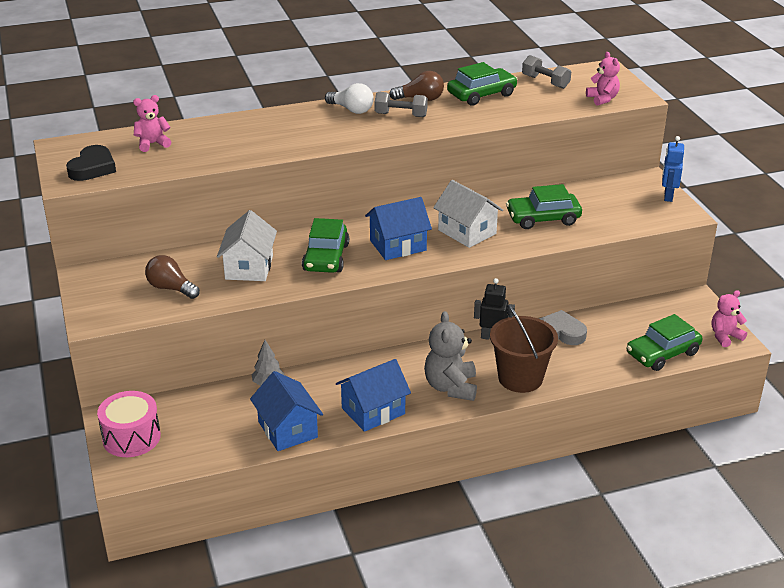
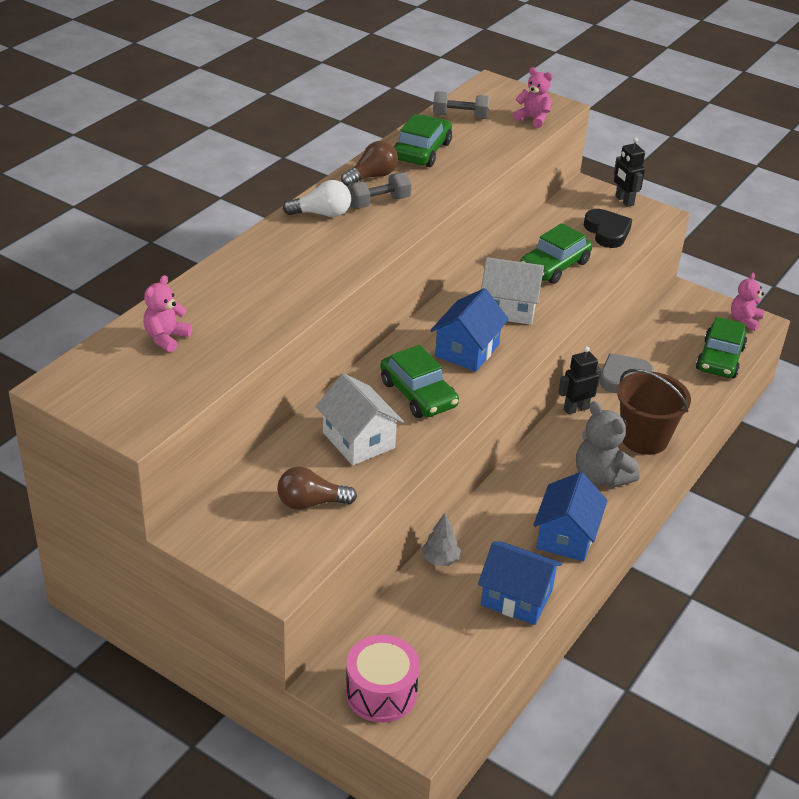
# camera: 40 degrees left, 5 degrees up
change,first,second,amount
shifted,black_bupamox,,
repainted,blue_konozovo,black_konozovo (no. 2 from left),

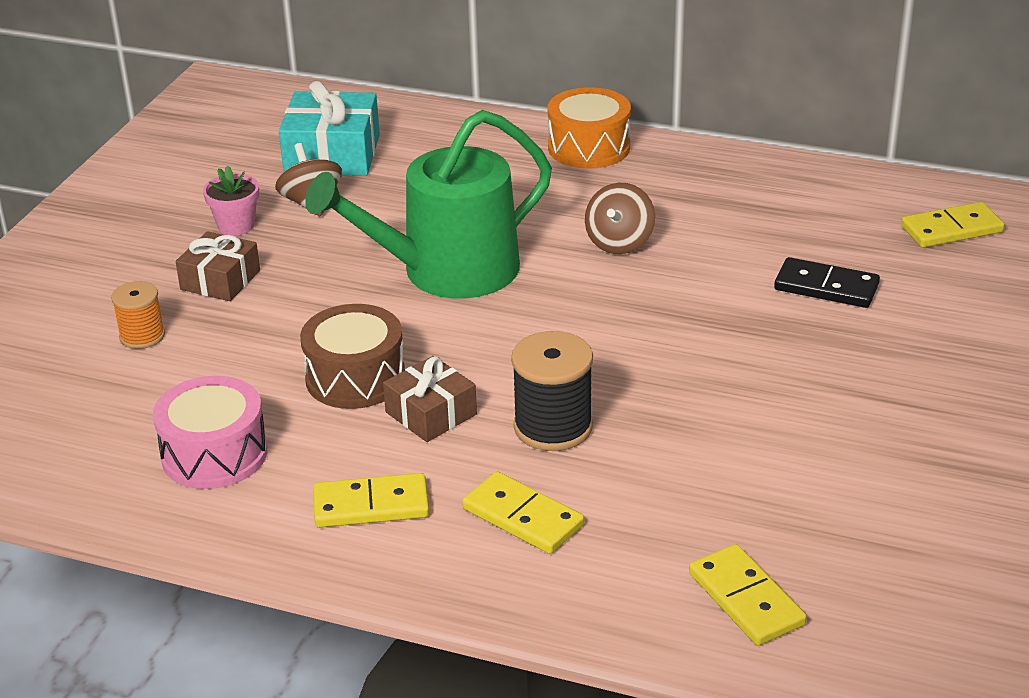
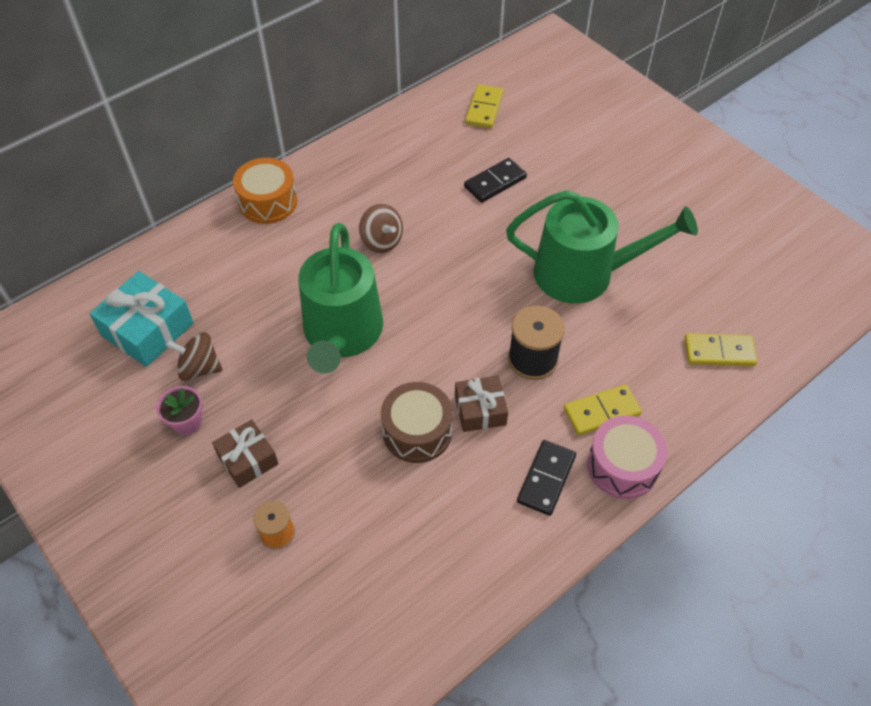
# camera: 60 degrees left, 20 degrees up
change,first,second,amount
new,,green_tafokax (no. 2 from left),
shifted,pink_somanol,,
repainted,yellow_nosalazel (no. 1 from left),black_nosalazel (no. 2 from left),

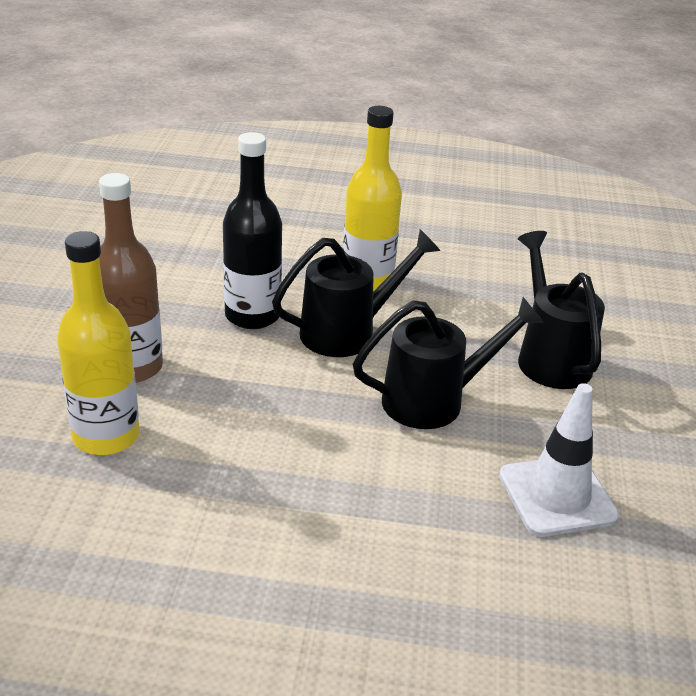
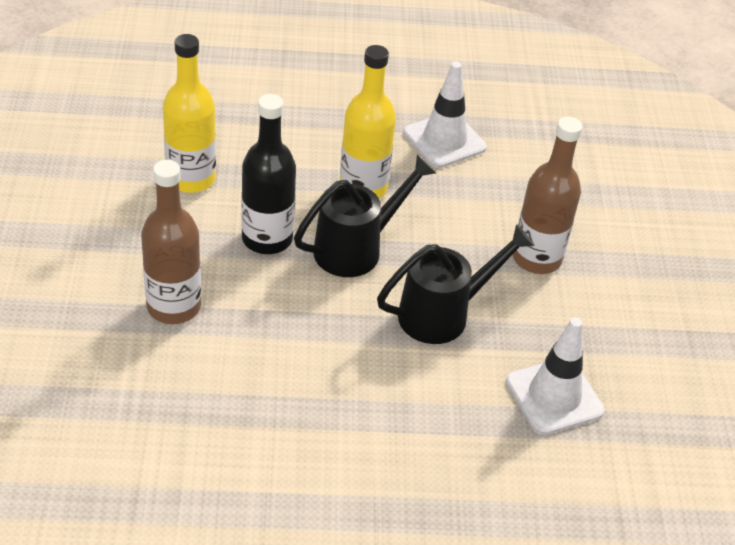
# camera: 10 degrees left, 10 degrees up
change,first,second,amount
new,,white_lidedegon (no. 1 from left),
shifted,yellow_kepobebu (no. 1 from left),,
swapped,black_tafokax (no. 3 from left),brown_kepobebu (no. 2 from left),

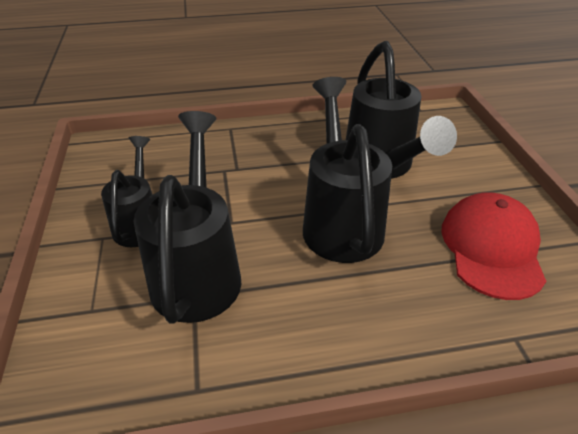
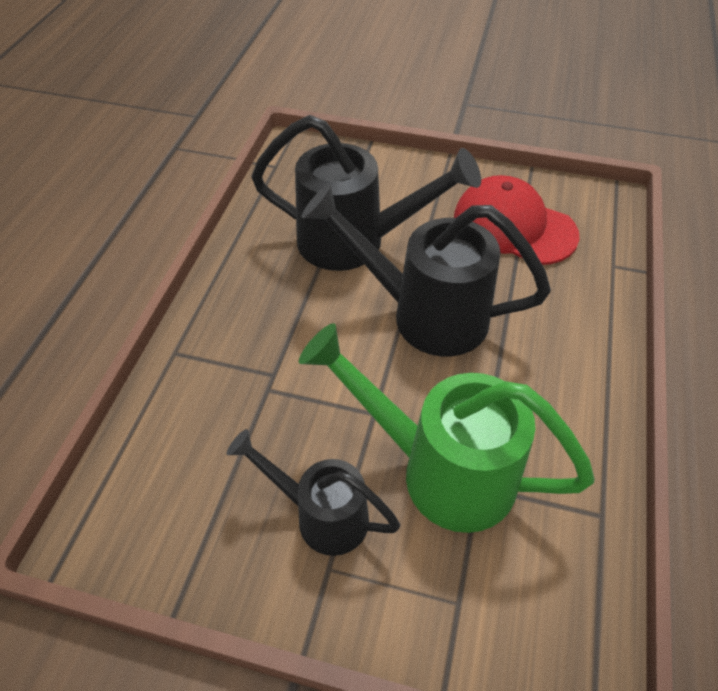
# camera: 65 degrees left, 10 degrees up
change,first,second,amount
repainted,black_tafokax (no. 2 from left),green_tafokax,

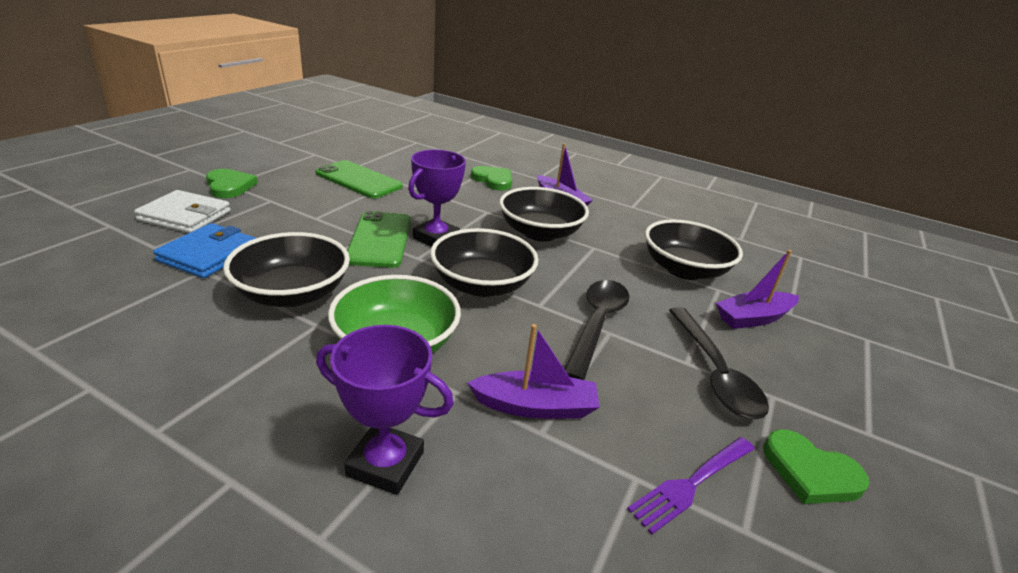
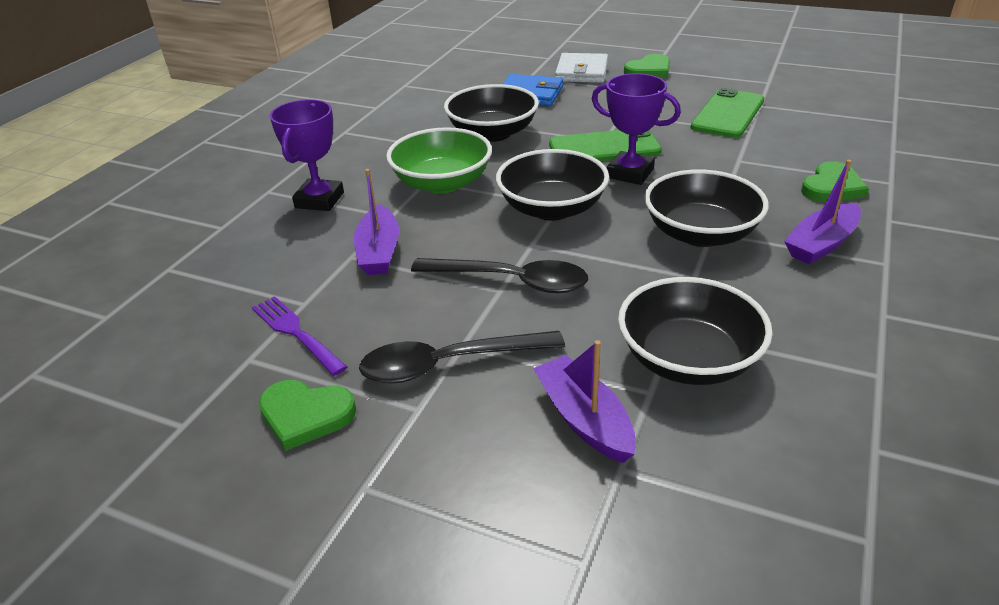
# camera: 90 degrees right, 5 degrees up
change,first,second,amount
rotated,green_bupamox (no. 3 from left in the first image),green_bupamox (no. 1 from left),105 degrees counterclockwise

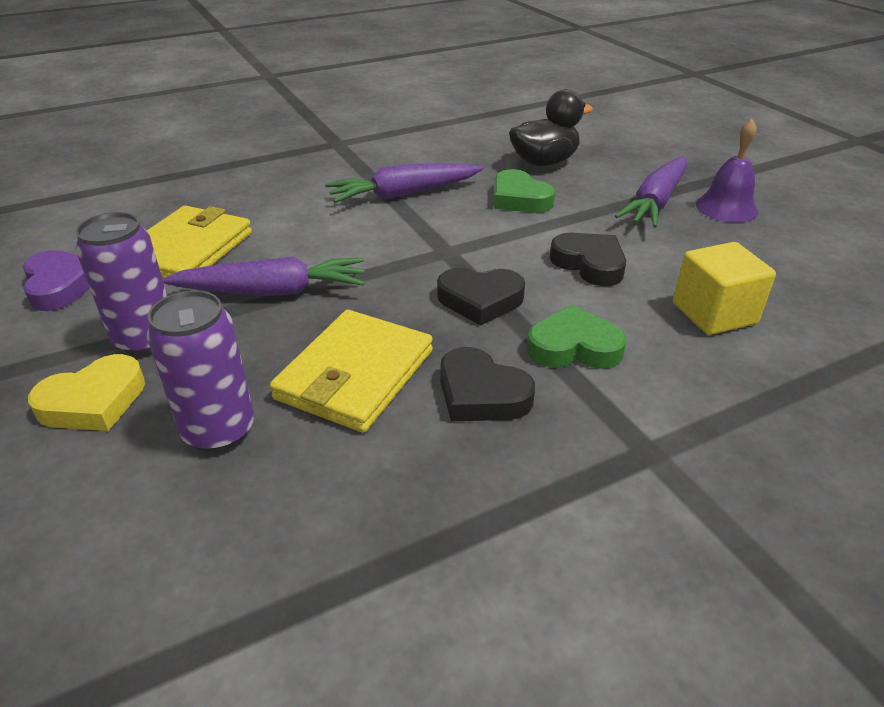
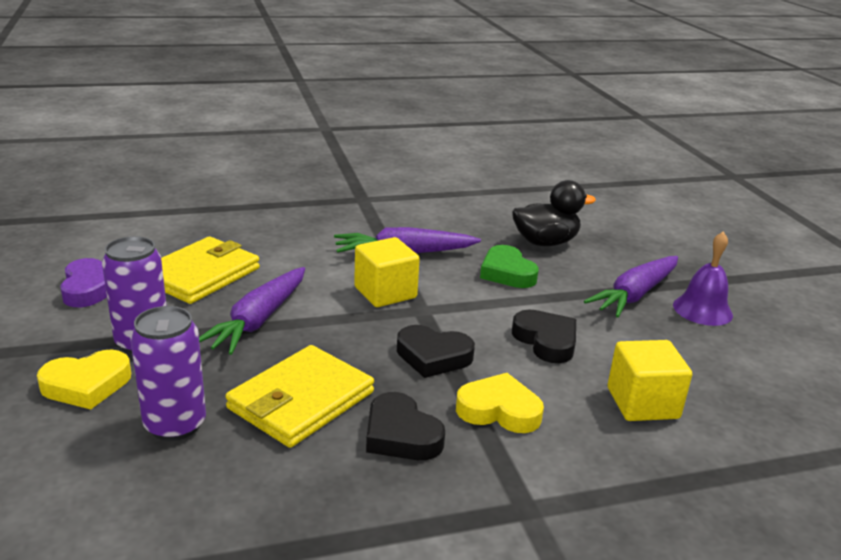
# camera: 10 degrees right, 10 degrees down
change,first,second,amount
new,,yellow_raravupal (no. 1 from left),
repainted,green_bupamox (no. 2 from left),yellow_bupamox (no. 2 from left),
rotated,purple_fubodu (no. 1 from left),,105 degrees clockwise

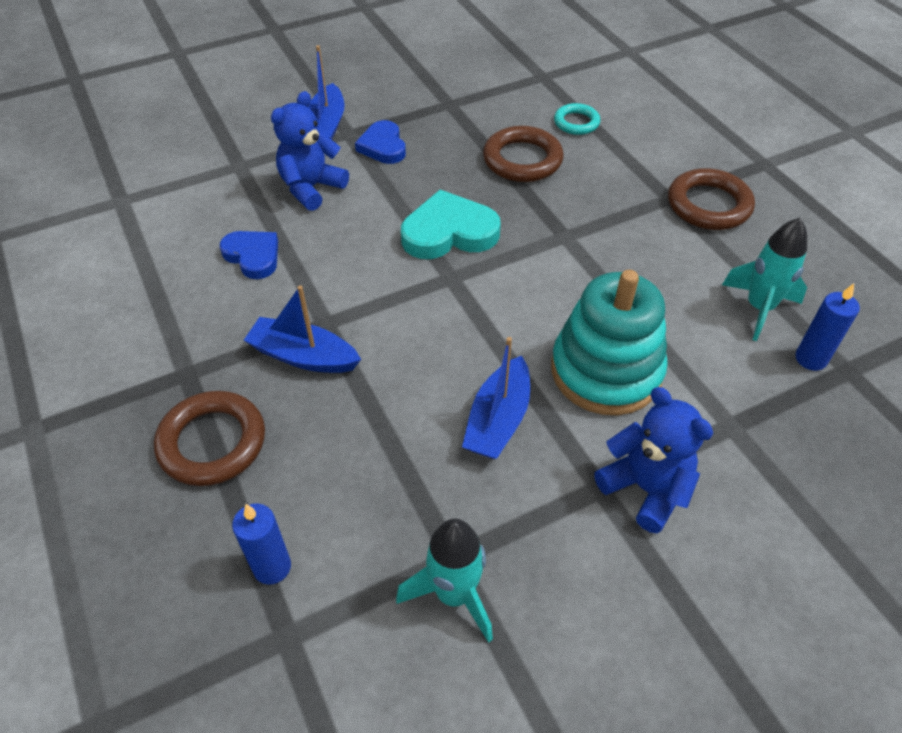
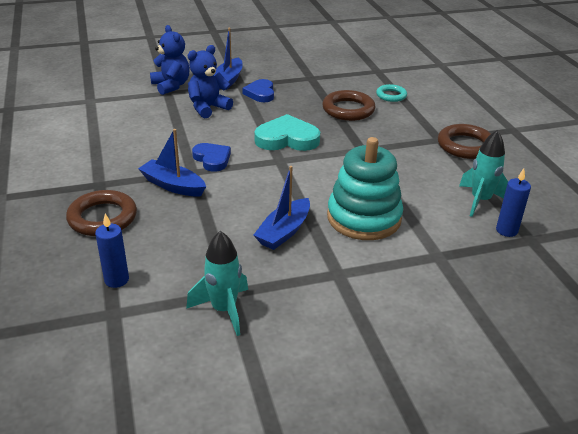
# camera: 10 degrees right, 15 degrees down
change,first,second,amount
shifted,blue_bupamox (no. 1 from left),,
shifted,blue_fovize (no. 2 from left in the first image),blue_fovize (no. 1 from left),

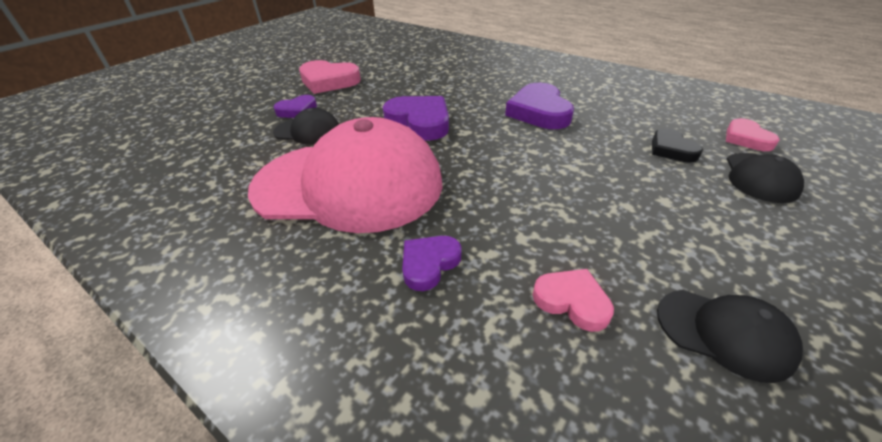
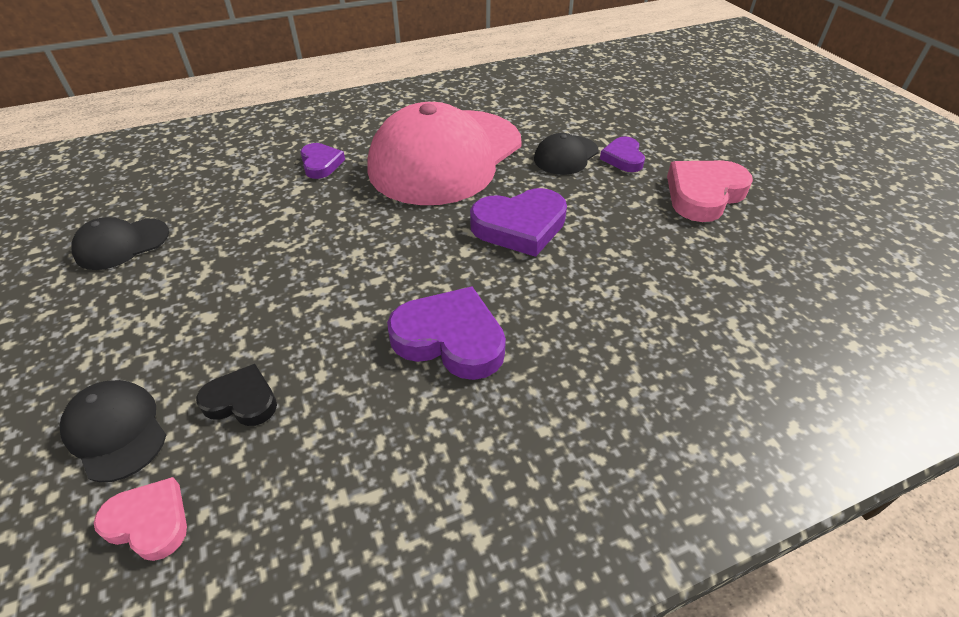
# camera: 120 degrees right, 5 degrees up
change,first,second,amount
gone,pink_bupamox (no. 2 from left),,

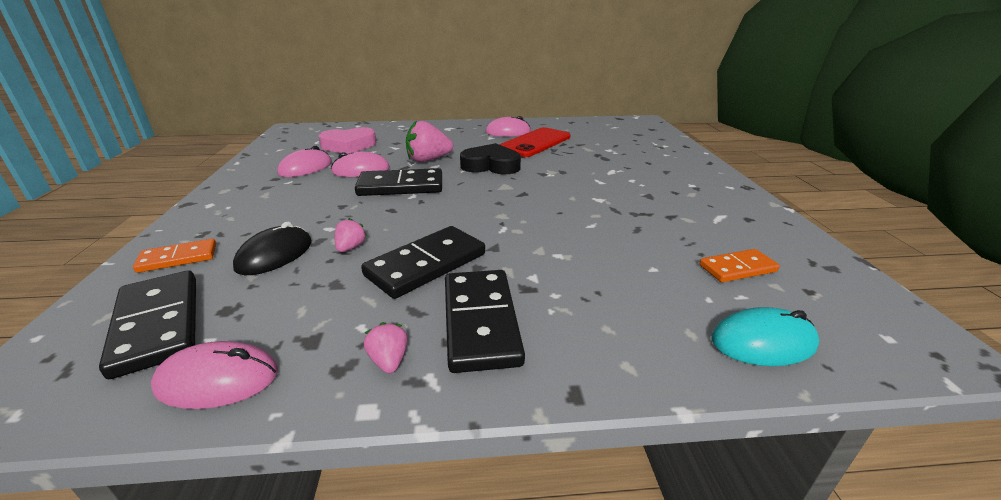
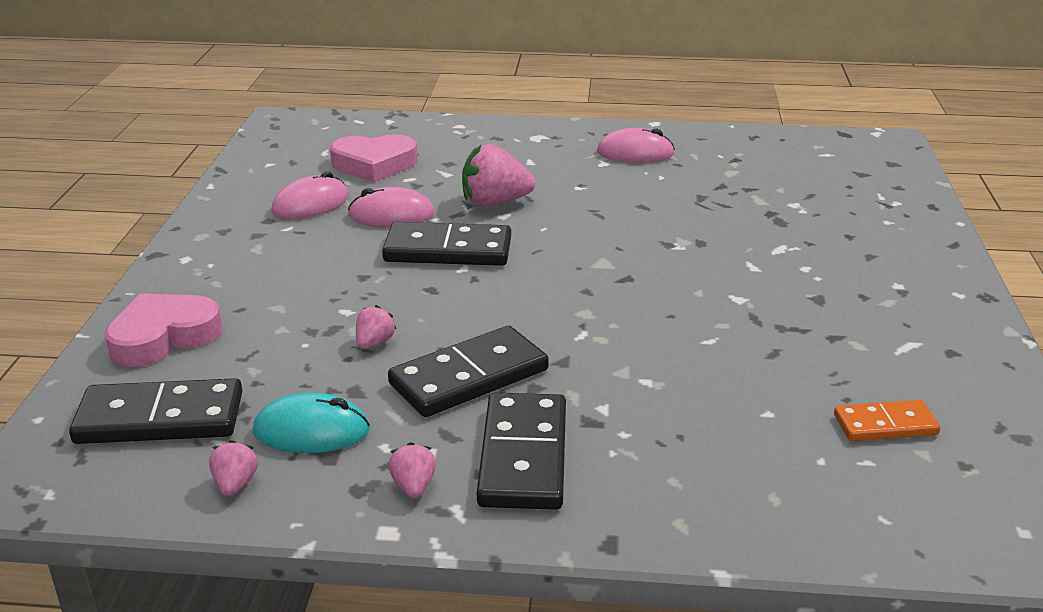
# camera: 10 degrees right, 0 degrees up
change,first,second,amount
gone,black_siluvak,,
gone,black_bupamox,,
gone,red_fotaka,,
shifted,turquoise_siluvak,,
swapped,orange_nosalazel (no. 1 from left),pink_bupamox (no. 1 from left),
swapped,pink_siluvak (no. 1 from left),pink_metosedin (no. 1 from left),
rotated,black_nosalazel (no. 1 from left),,75 degrees counterclockwise

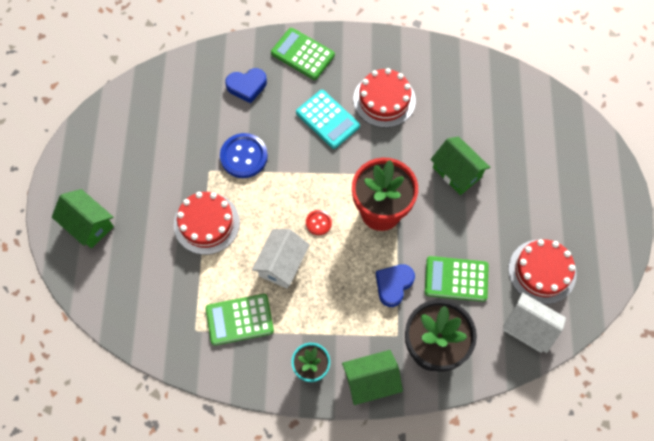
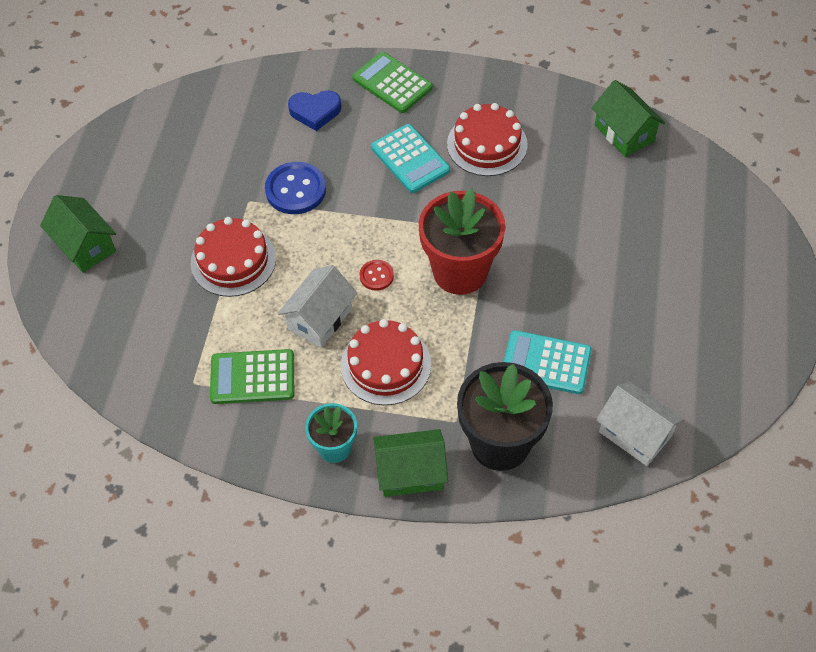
# camera: 10 degrees right, 10 degrees down
change,first,second,amount
gone,blue_bupamox (no. 2 from left),,
shifted,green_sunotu (no. 3 from left),,
shifted,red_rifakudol (no. 3 from left in the first image),red_rifakudol (no. 2 from left),
repainted,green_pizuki (no. 3 from left),turquoise_pizuki (no. 2 from left),

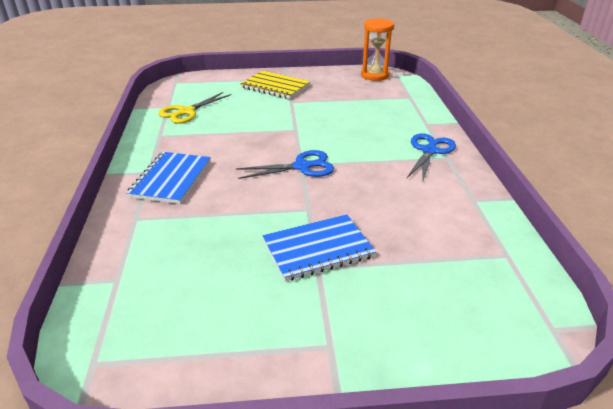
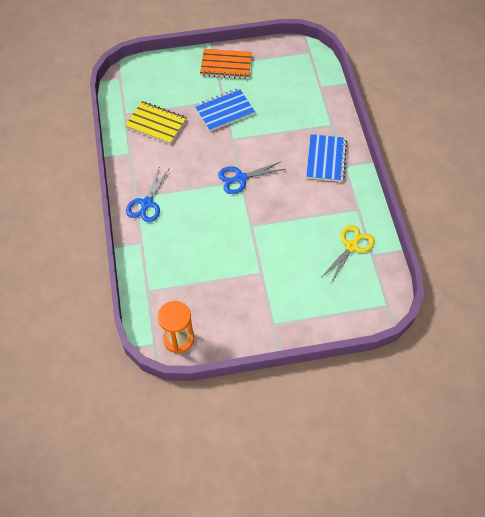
# camera: 175 degrees right, 25 degrees up
change,first,second,amount
new,,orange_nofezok,
shifted,yellow_nofezok,,

